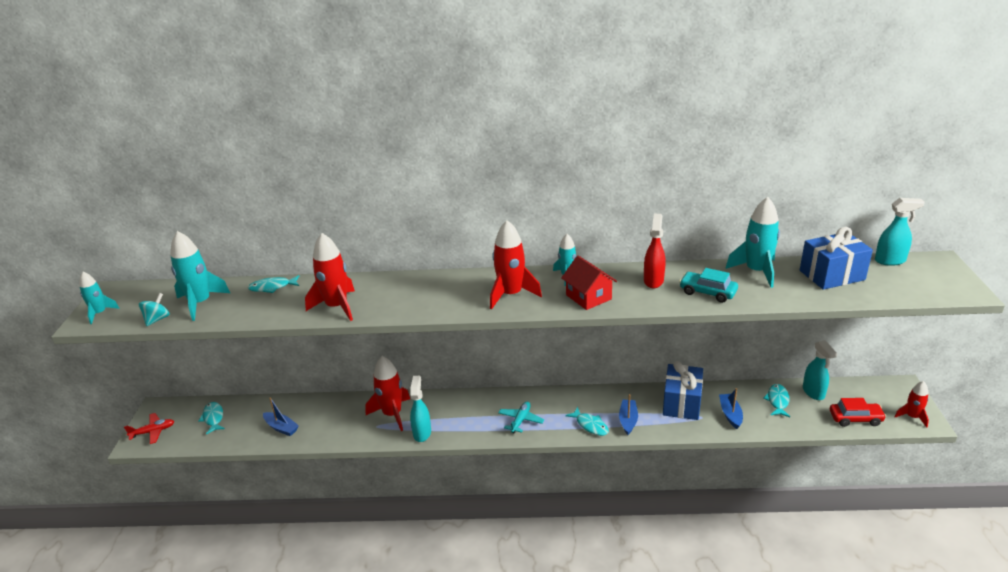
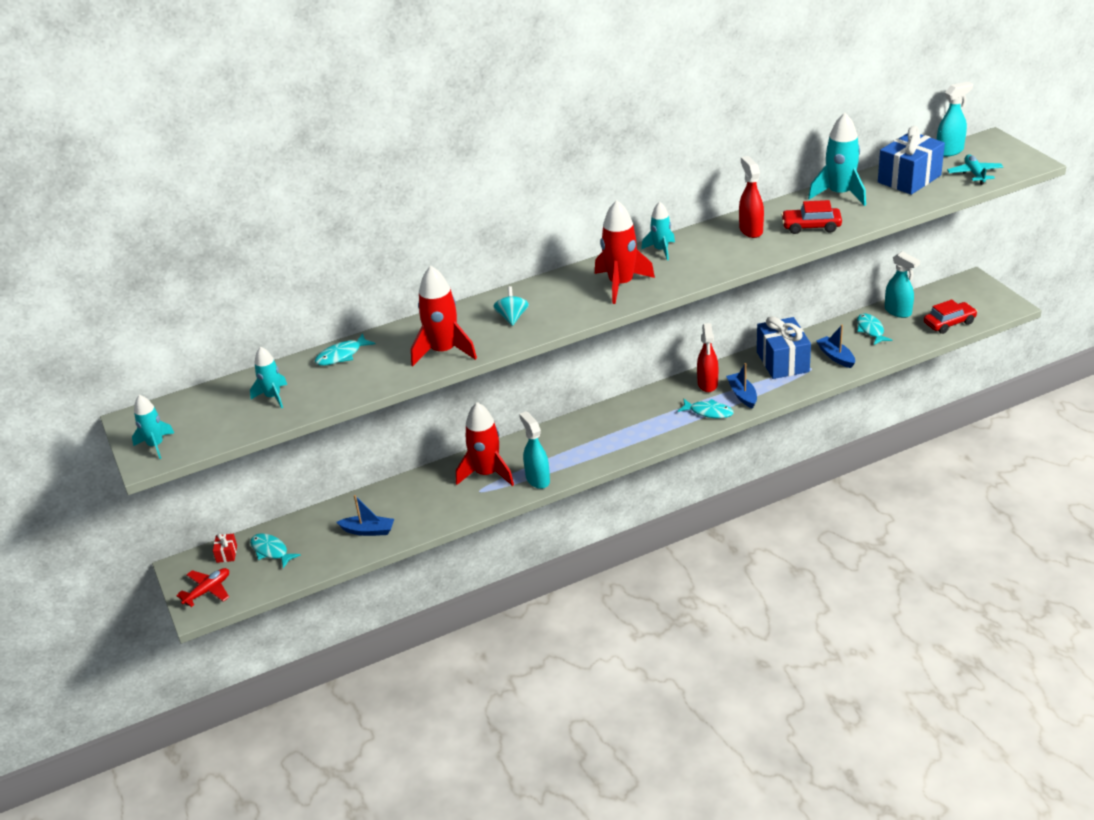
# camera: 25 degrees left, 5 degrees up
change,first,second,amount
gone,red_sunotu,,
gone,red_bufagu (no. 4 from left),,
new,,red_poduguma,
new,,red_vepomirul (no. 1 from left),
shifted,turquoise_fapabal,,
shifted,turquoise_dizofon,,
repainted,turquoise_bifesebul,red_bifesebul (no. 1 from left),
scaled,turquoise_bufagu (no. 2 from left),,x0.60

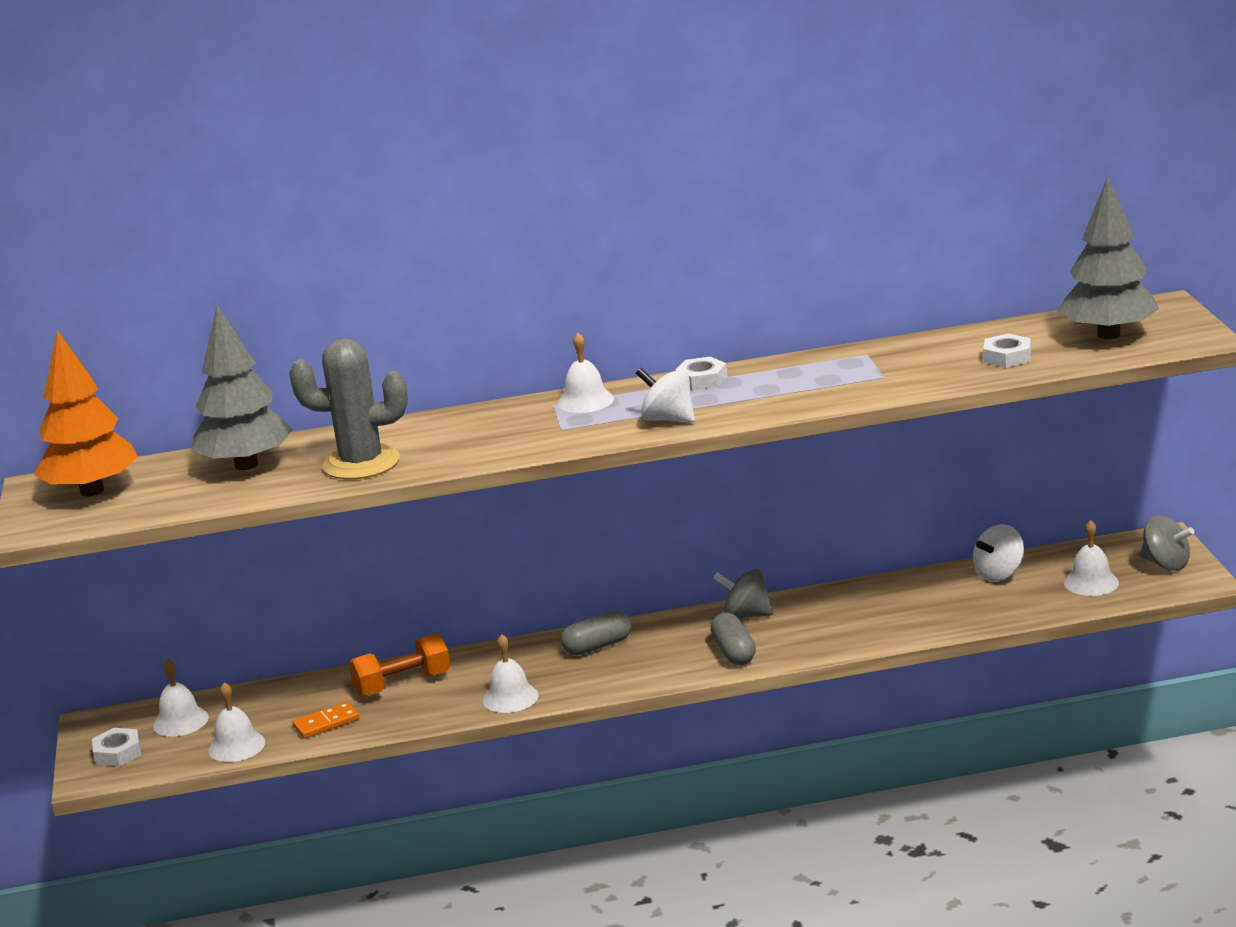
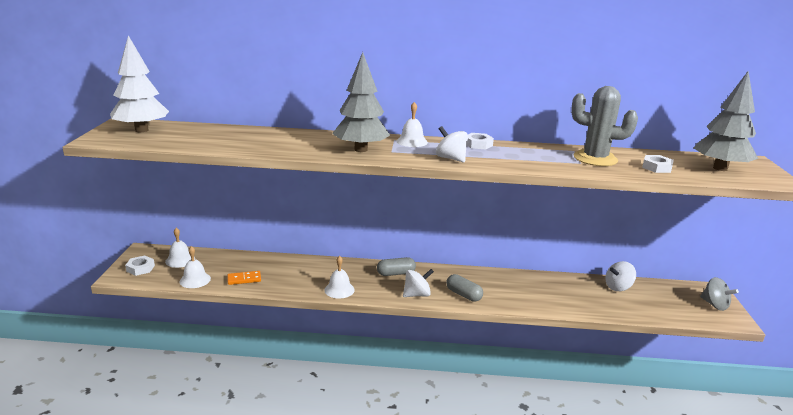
# camera: 10 degrees right, 0 degrees up
change,first,second,amount
gone,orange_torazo,,
gone,grey_fapabal (no. 1 from left),,
gone,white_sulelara (no. 5 from left),,
new,,white_fapabal (no. 1 from left),
shifted,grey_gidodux (no. 1 from left),,
shifted,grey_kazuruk,,
repainted,orange_gidodux,white_gidodux,
rotated,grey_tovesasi (no. 2 from left),,45 degrees counterclockwise

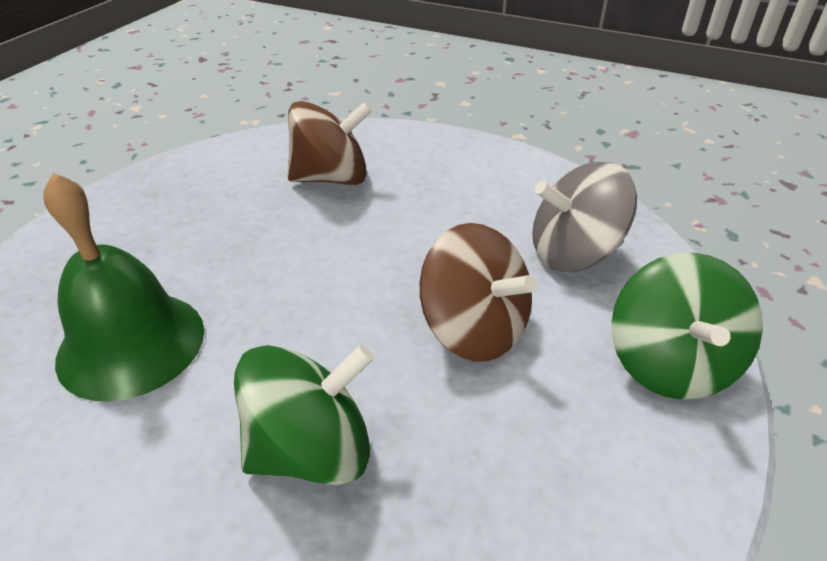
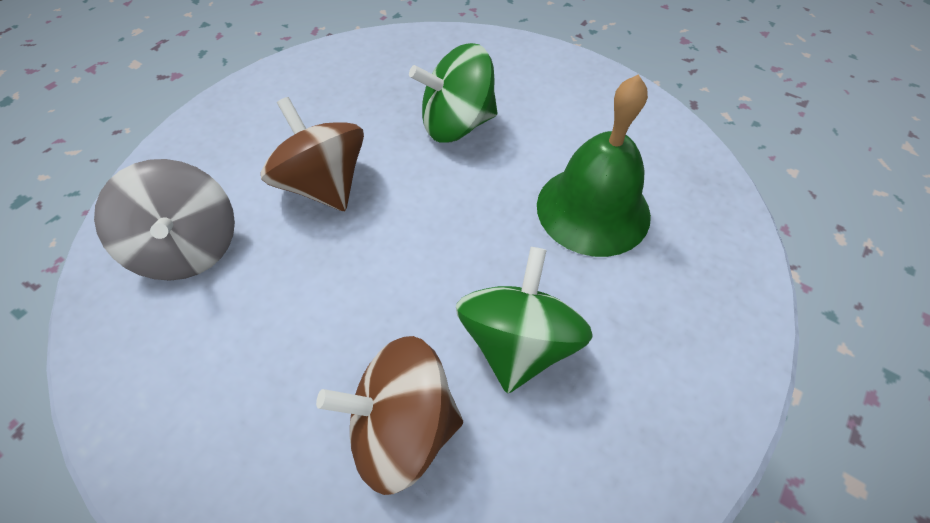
# camera: 170 degrees left, 15 degrees up
change,first,second,amount
shifted,green_fapabal (no. 2 from left),,
rotated,grey_fapabal,,60 degrees clockwise

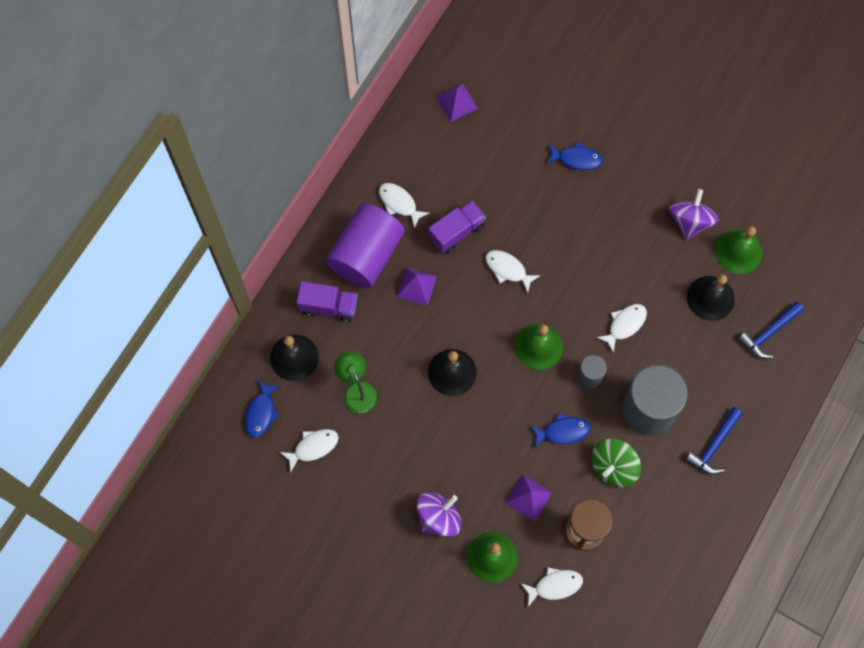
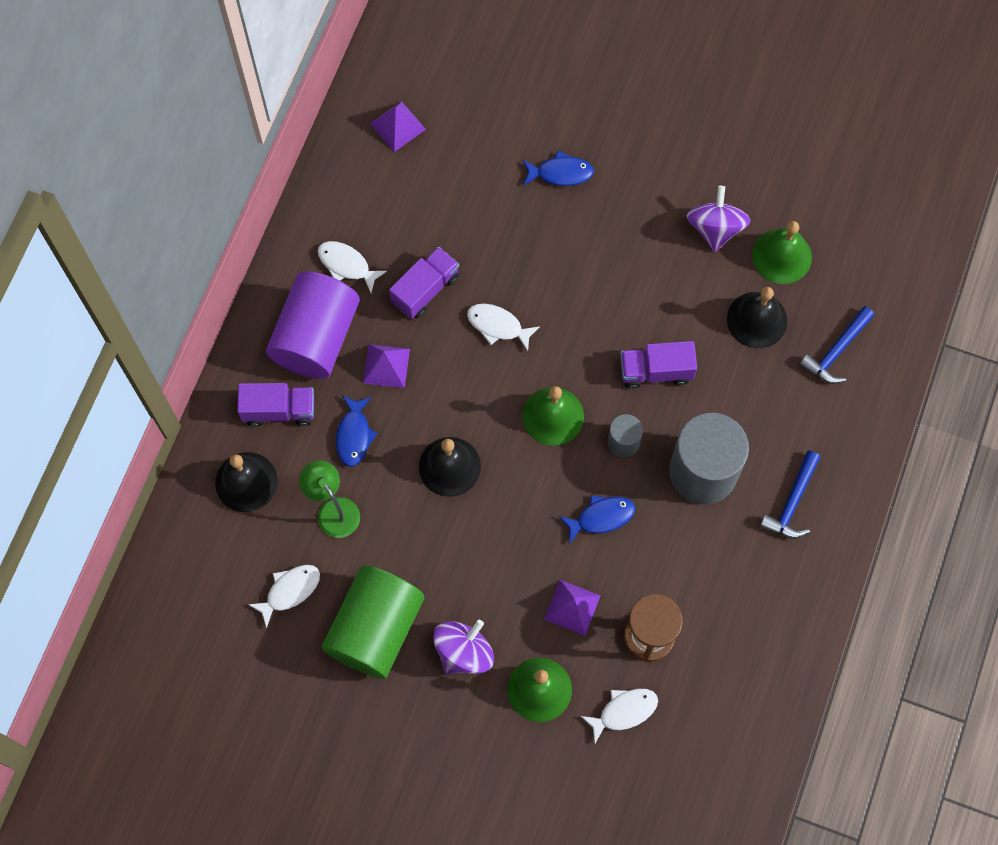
# camera: 10 degrees left, 0 degrees up
change,first,second,amount
gone,green_fapabal,,
new,,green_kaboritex,
shifted,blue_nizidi (no. 1 from left),,
swapped,white_nizidi (no. 5 from left),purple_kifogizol (no. 3 from left),

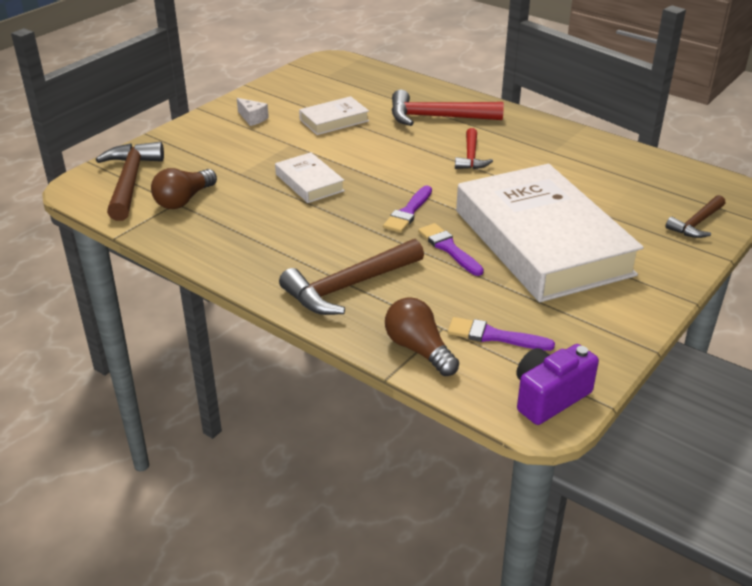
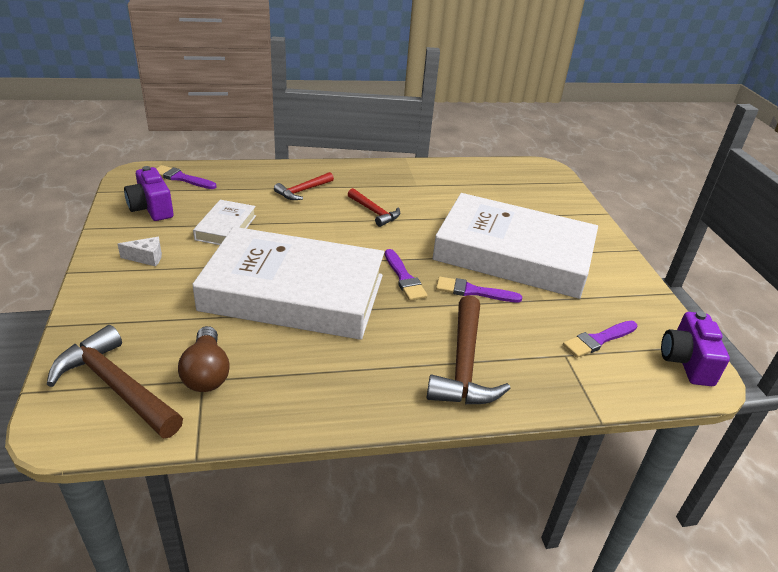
# camera: 50 degrees left, 0 degrees up
change,first,second,amount
gone,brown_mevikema (no. 2 from left),,
gone,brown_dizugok (no. 3 from left),,
new,,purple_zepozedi (no. 1 from left),
new,,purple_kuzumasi (no. 1 from left),
scaled,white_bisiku (no. 1 from left in the first image),white_bisiku (no. 2 from left),x2.35
scaled,red_dizugok (no. 1 from left),,x0.59

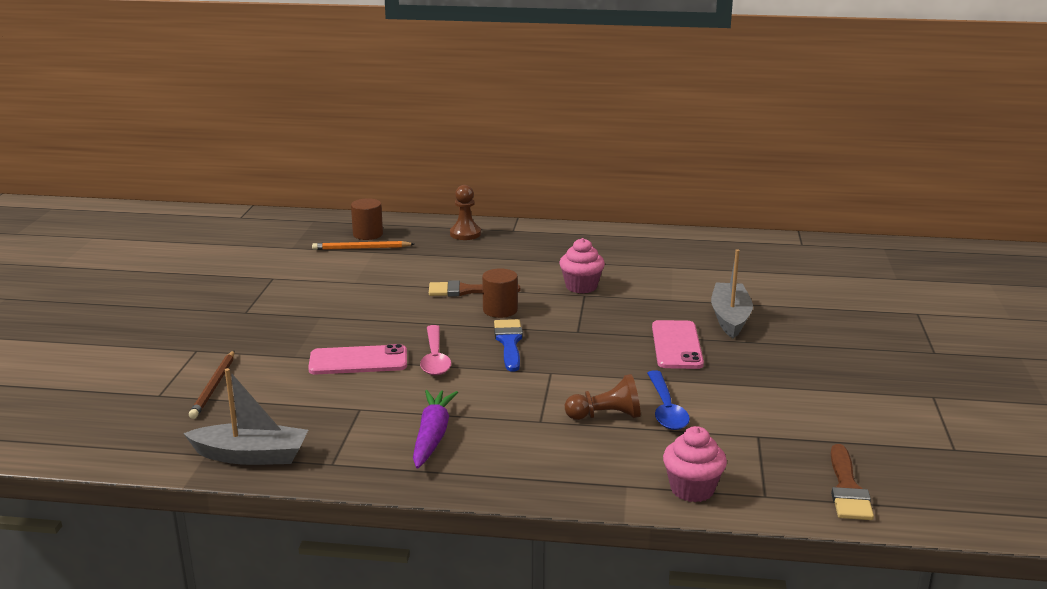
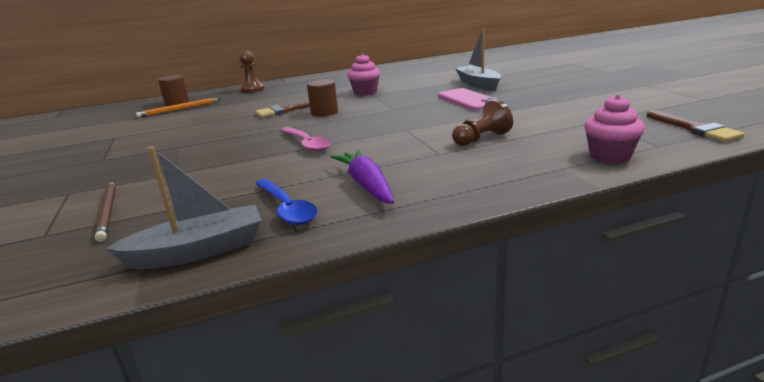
# camera: 25 degrees left, 0 degrees up
change,first,second,amount
gone,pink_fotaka (no. 1 from left),,
gone,blue_kuzumasi,,
shifted,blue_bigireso,,

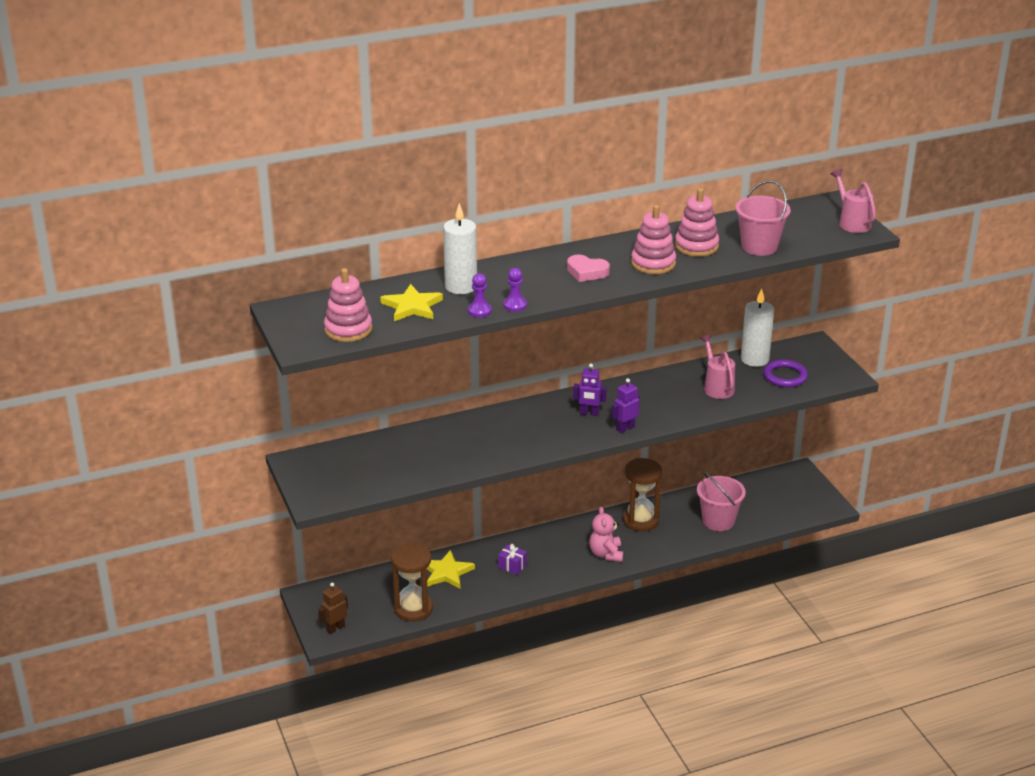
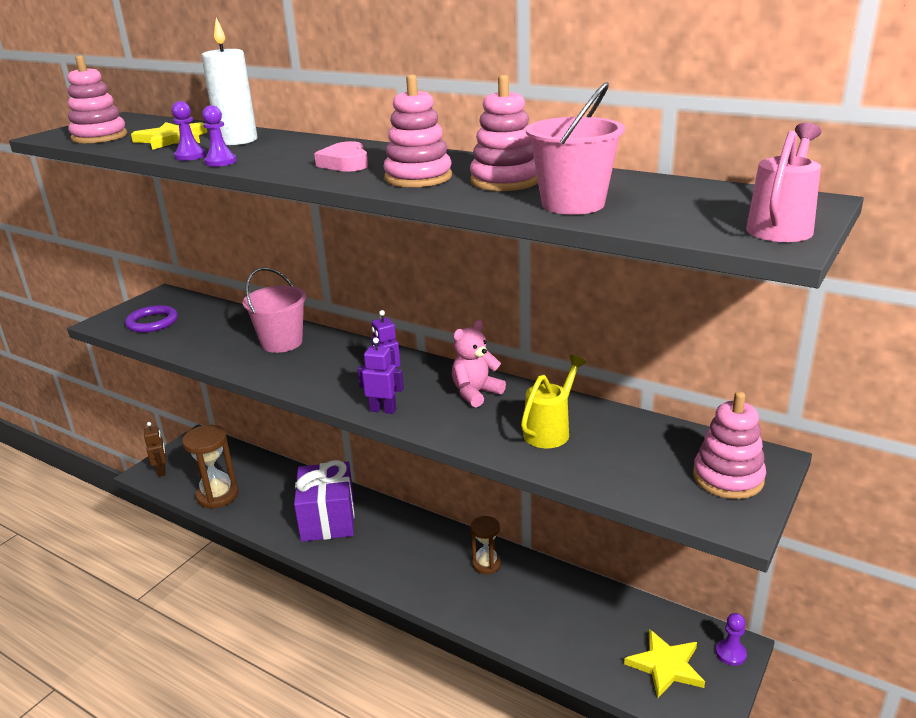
# camera: 55 degrees right, 5 degrees down
change,first,second,amount
gone,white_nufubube (no. 2 from left),,
new,,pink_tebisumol (no. 4 from left),
new,,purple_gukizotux (no. 3 from left),
shifted,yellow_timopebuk (no. 2 from left),,
shifted,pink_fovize,,
shifted,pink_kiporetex (no. 1 from left),,
shifted,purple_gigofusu,,
repainted,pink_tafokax (no. 1 from left),yellow_tafokax,
rotated,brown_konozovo,,60 degrees clockwise
scaled,purple_poduguma,,x2.40
scaled,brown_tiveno (no. 2 from left),,x0.61

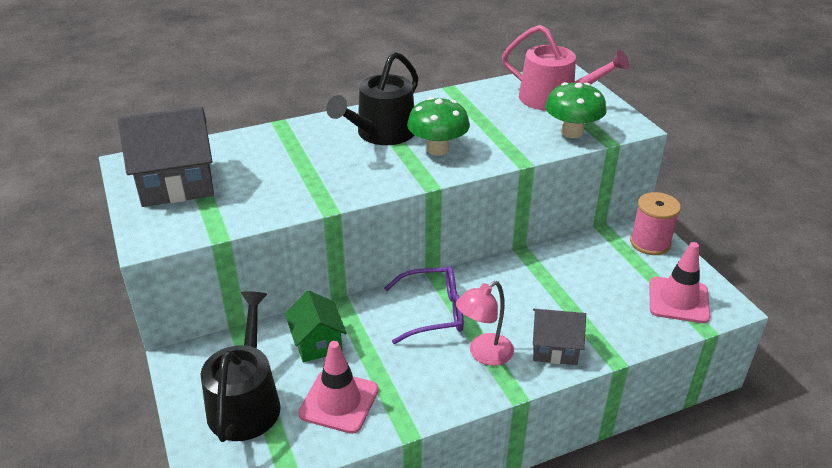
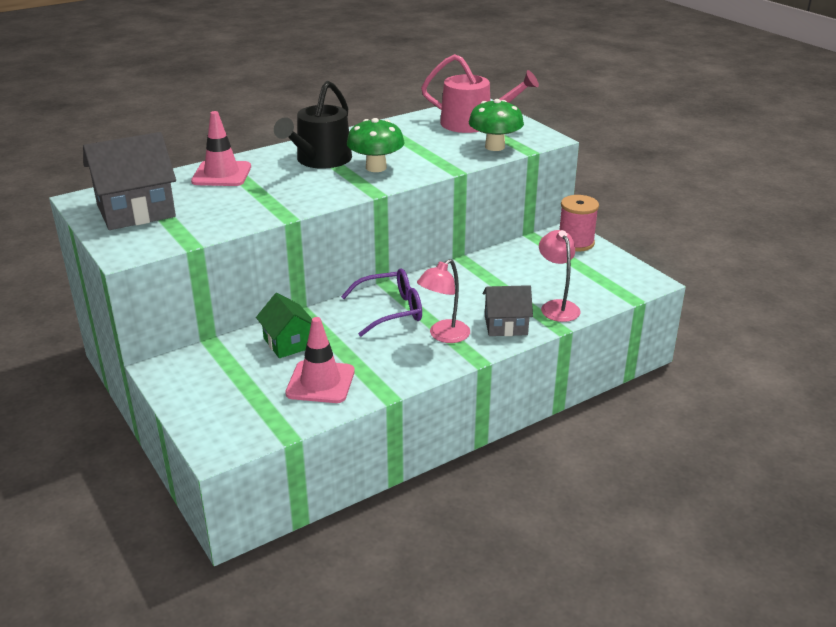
# camera: 10 degrees left, 5 degrees down
change,first,second,amount
gone,black_tafokax (no. 1 from left),,
new,,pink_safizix (no. 2 from left),
shifted,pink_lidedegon (no. 2 from left in the first image),pink_lidedegon (no. 1 from left),

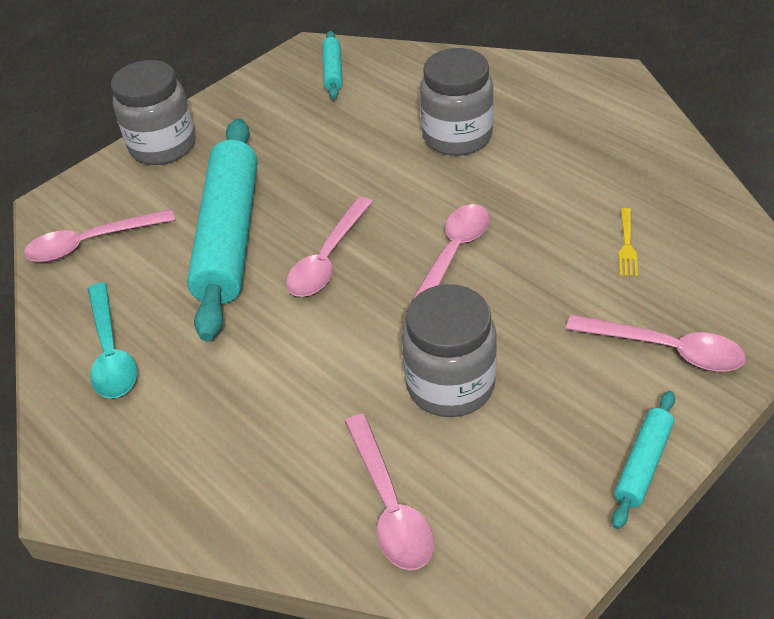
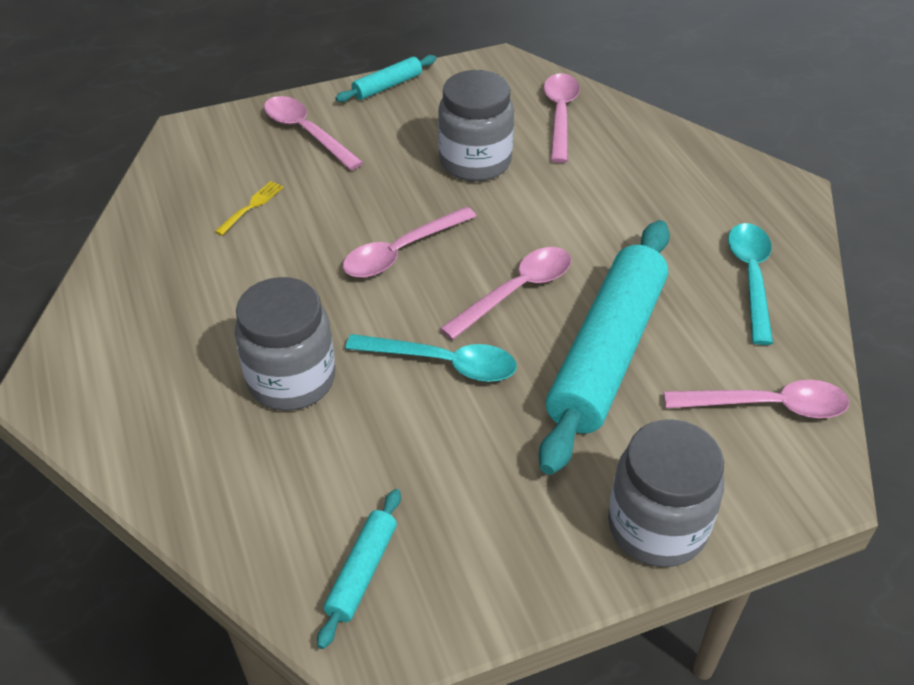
# camera: 160 degrees left, 0 degrees up
change,first,second,amount
new,,turquoise_bigireso (no. 1 from left),

